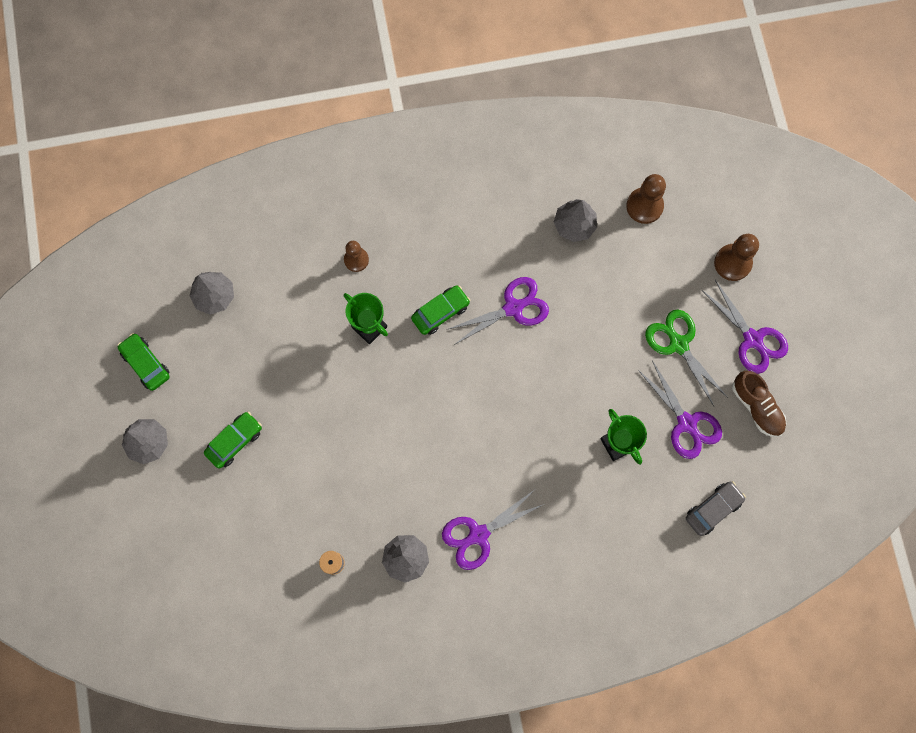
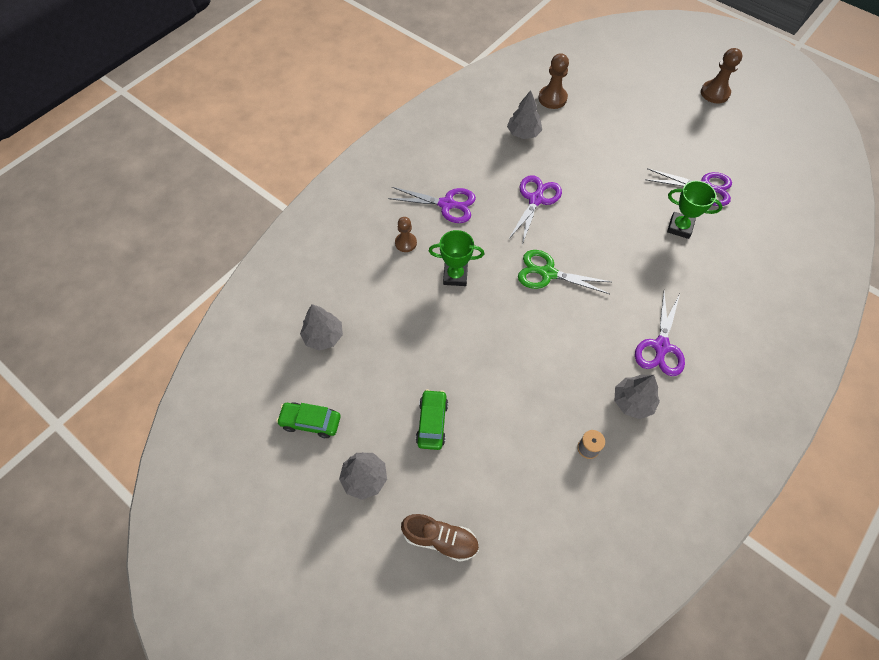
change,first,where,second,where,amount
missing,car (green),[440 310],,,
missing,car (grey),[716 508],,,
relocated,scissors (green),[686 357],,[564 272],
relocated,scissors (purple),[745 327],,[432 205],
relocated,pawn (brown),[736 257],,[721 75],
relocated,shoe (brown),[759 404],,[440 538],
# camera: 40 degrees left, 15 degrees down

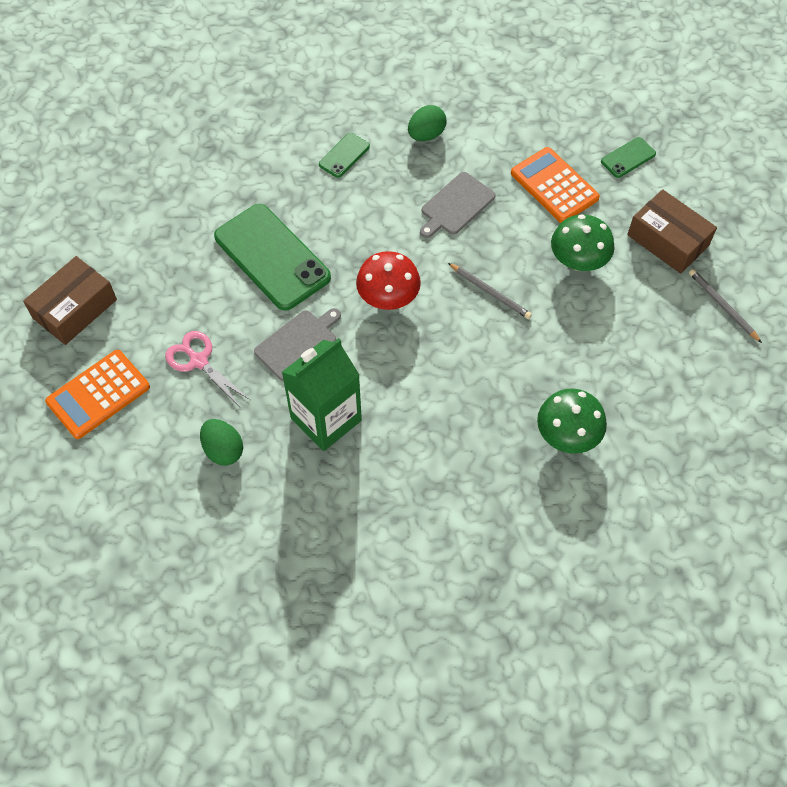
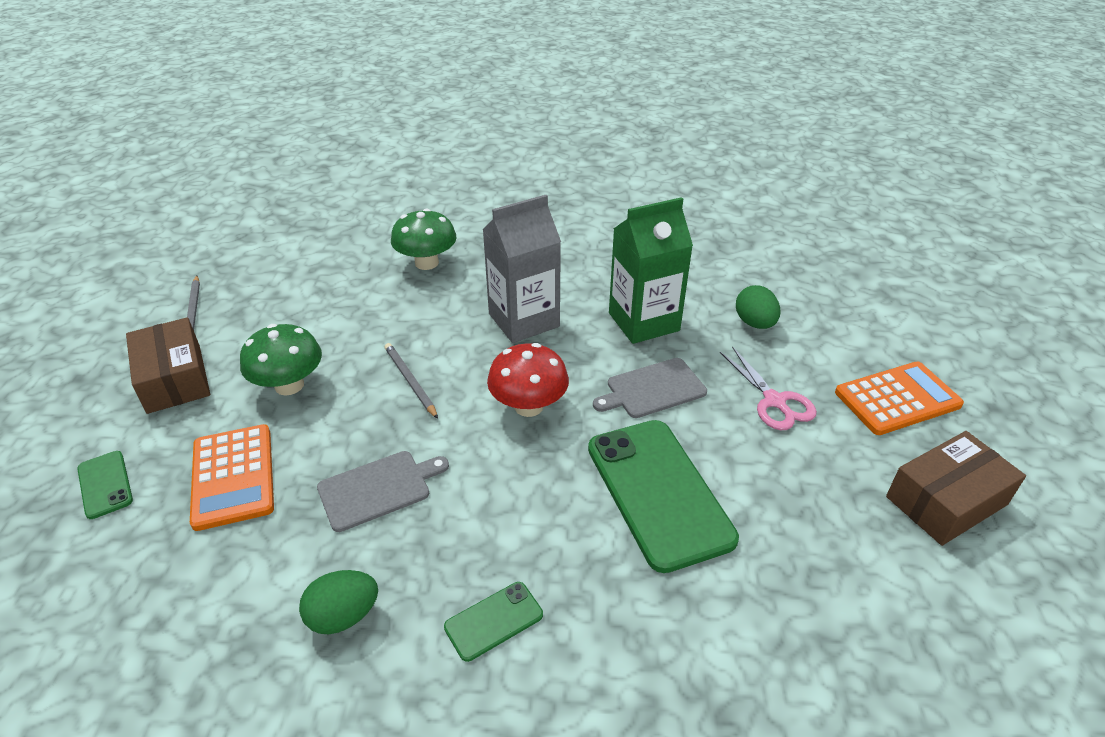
change,first,where,second,where,amount
appeared,,,carton (grey),[521 269],
spun,phone (green),[628 157],,[105 485],75 degrees clockwise
# camera: 160 degrees left, 20 degrees down

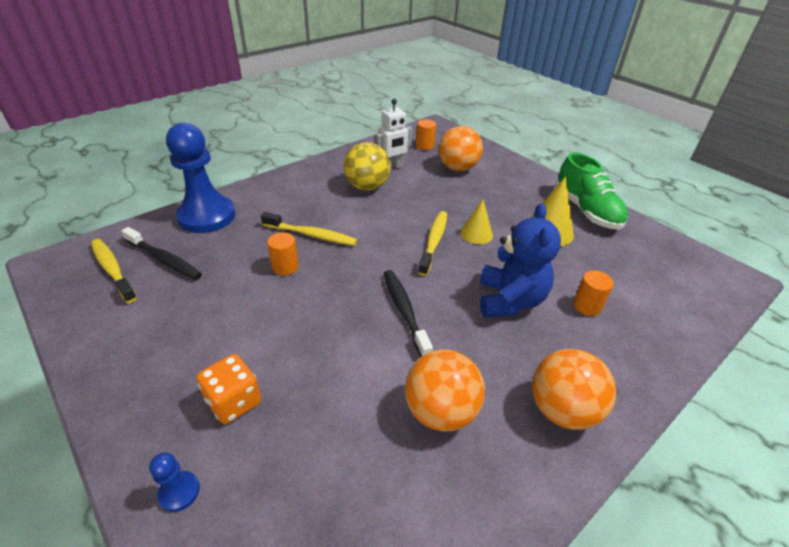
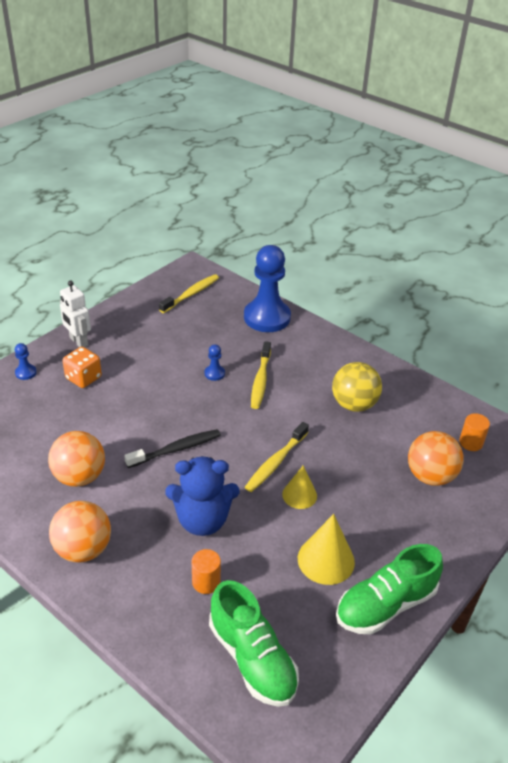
change,first,where,second,where,amount
missing,toothbrush (black),[161 253],,,
appeared,,,shoe (green),[254 643],
relocated,robot (white),[393 134],,[75 314],
exchanged,cylinder (orange),[283 253],pawn (blue),[215 362],
spun,toothbrush (yellow),[432 243],,[277 457],120 degrees clockwise
# camera: 80 degrees right, 0 degrees up

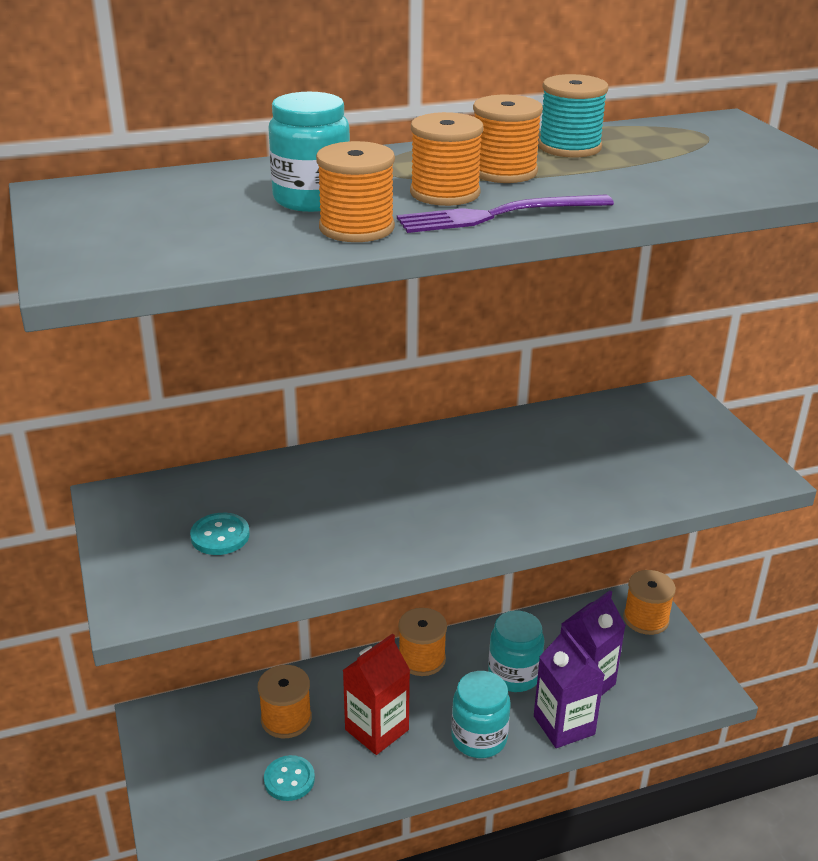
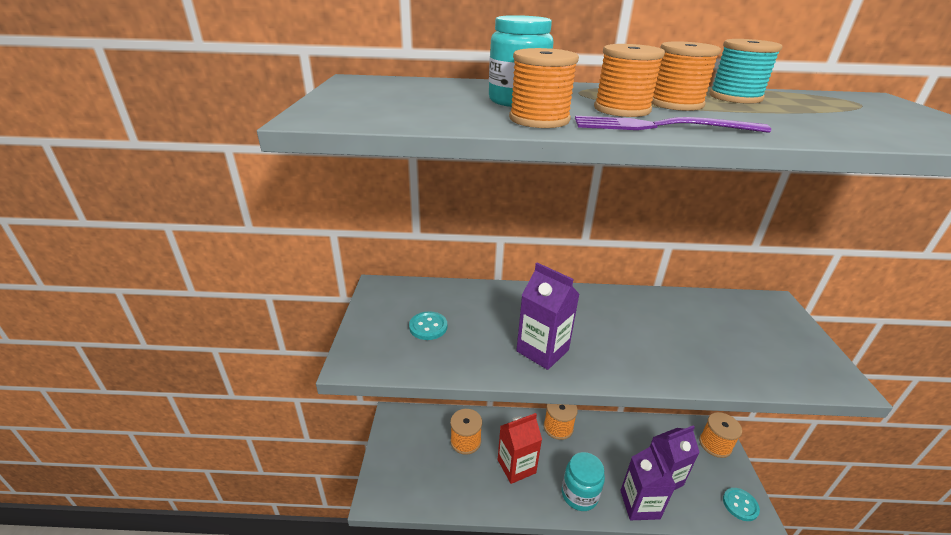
change,first,where,second,where,amount
missing,jar (turquoise),[516 651],,,
appeared,,,carton (purple),[548 316],
relocated,button (turquoise),[289 778],,[741 504],
# camera: 20 degrees right, 0 degrees up

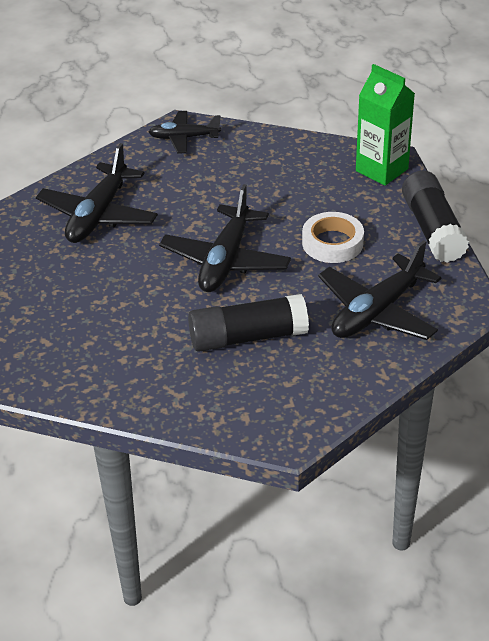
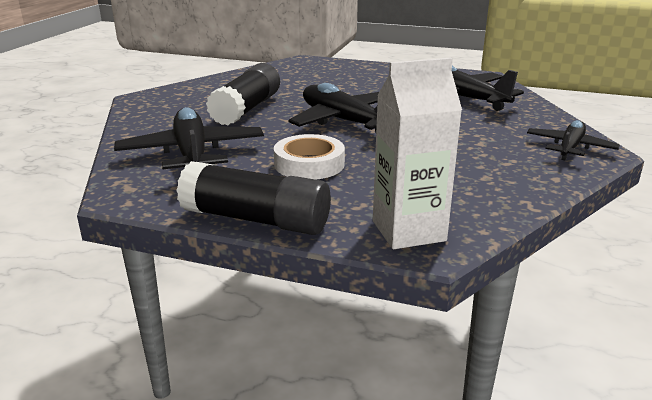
change,first,where,second,where,amount
colour,carton (green),[385 125],carton (white),[417 153],
# camera: 120 degrees right, 15 degrees down

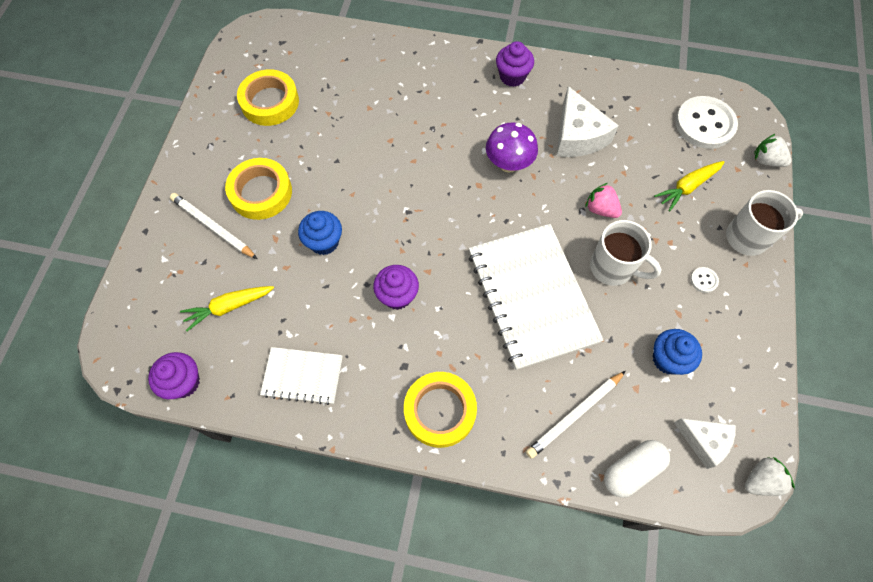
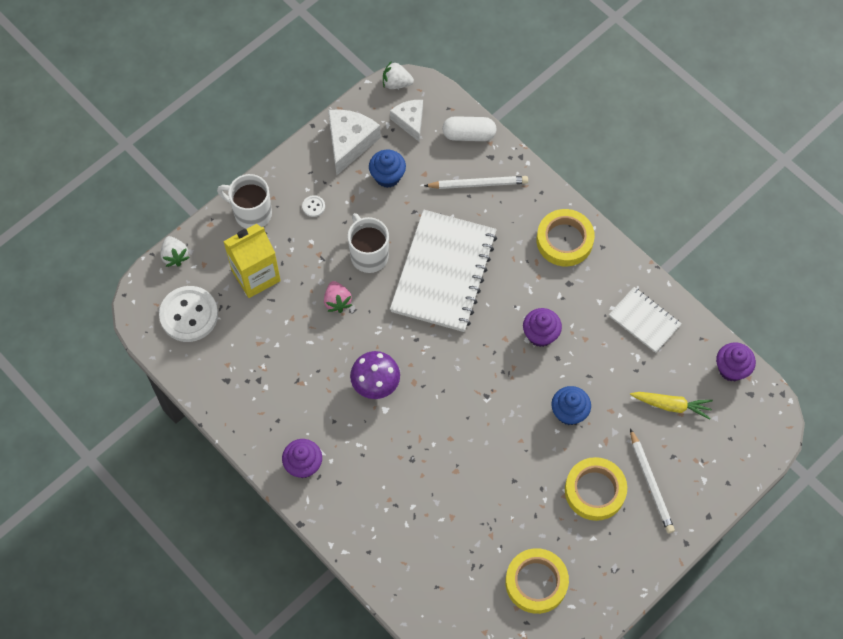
change,first,where,second,where,amount
relocated,cheese (white),[588 121],,[354 142],
exchanged,carrot (yellow),[689 186],carton (yellow),[252 261],
# camera: 145 degrees left, 0 degrees up

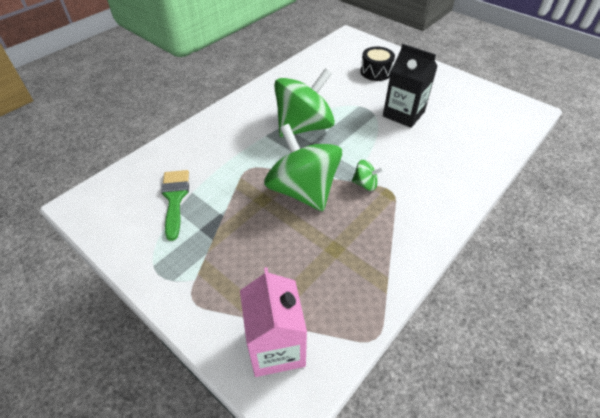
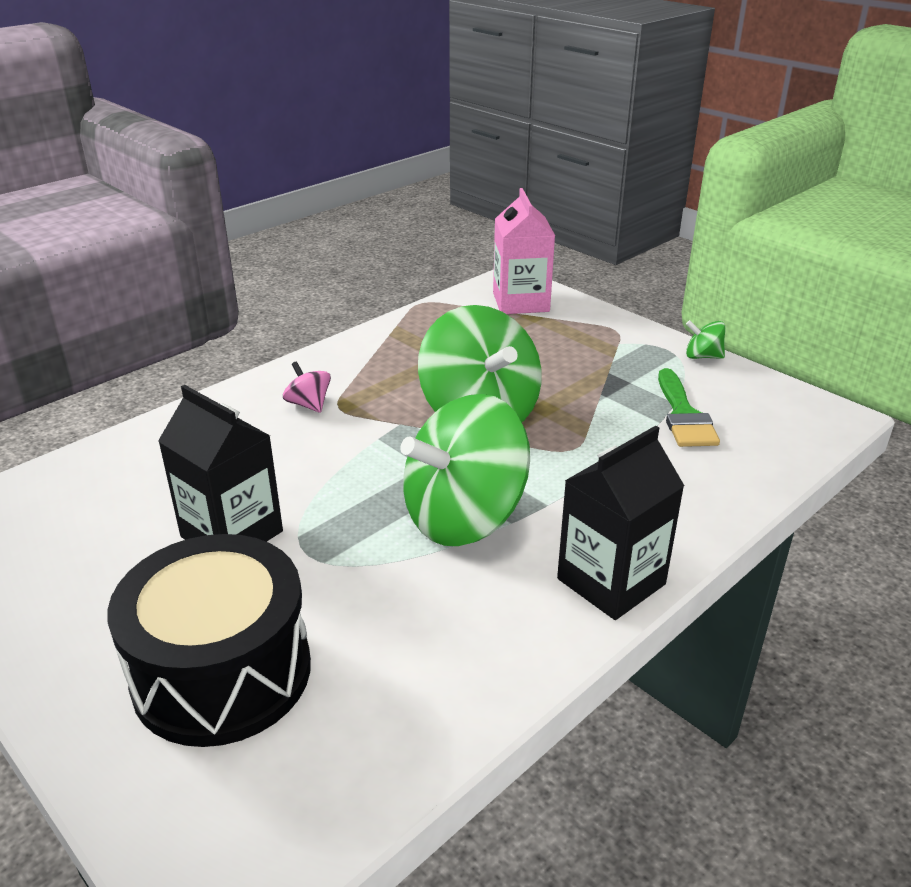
change,first,where,second,where,amount
appeared,,,spinning top (pink),[307 387],
appeared,,,carton (black),[620 523],
relocated,spinning top (green),[368 175],,[705 339],
size,drum (black),[377 64],,[209 640],x1.84
# camera: 175 degrees left, 15 degrees down

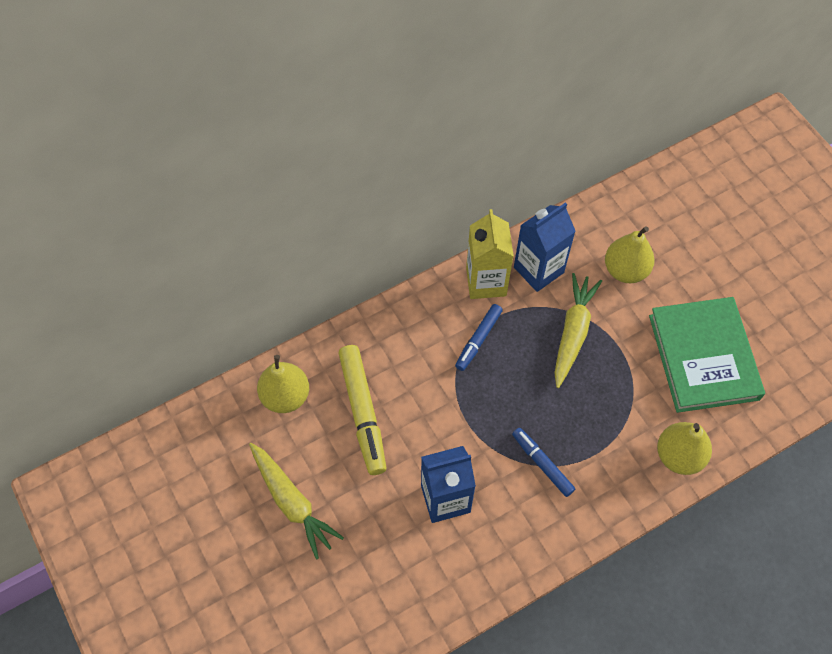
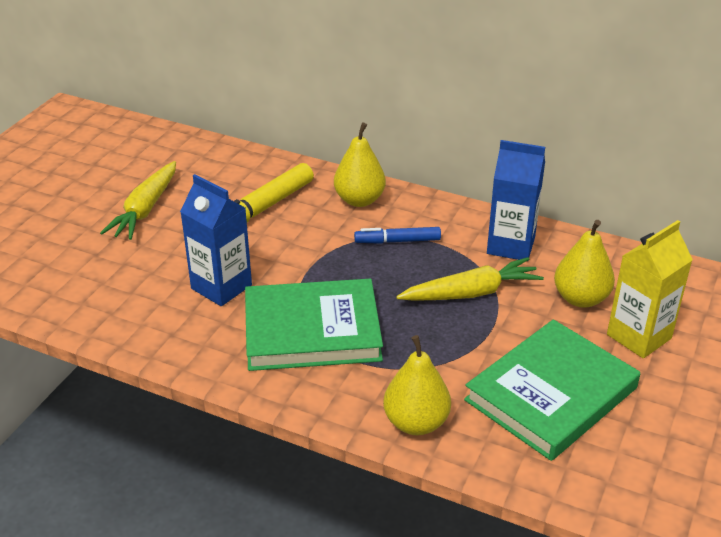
change,first,where,second,where,amount
relocated,pear (yellow),[283 384],,[360 165],
relocated,carton (yellow),[490 254],,[650 289],
exchanged,marker (blue),[543 462],book (green),[314 325],
# camera: 55 degrees right, 25 degrees down

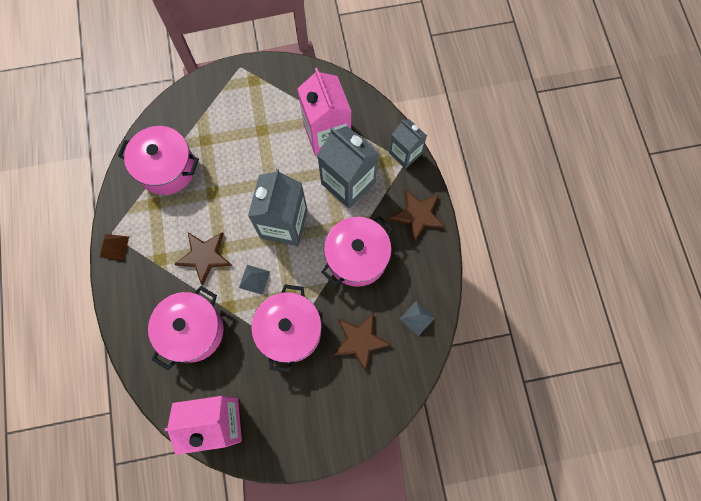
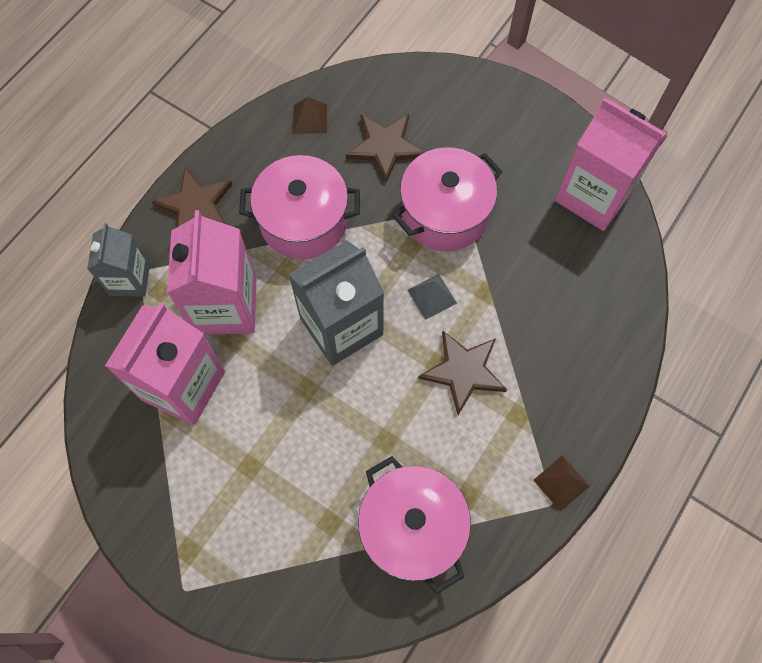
change,first,where,second,where,amount
missing,pot (pink),[186 328],,,
colour,carton (grey),[348 167],carton (pink),[211 272],
colour,pyramid (grey),[417 318],pyramid (brown),[310 115],
# camera: 135 degrees left, 5 degrees down

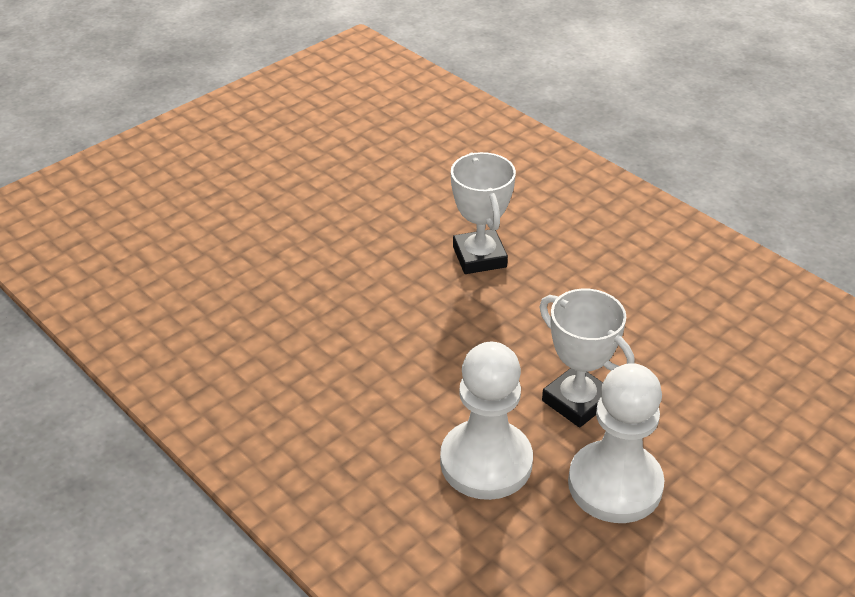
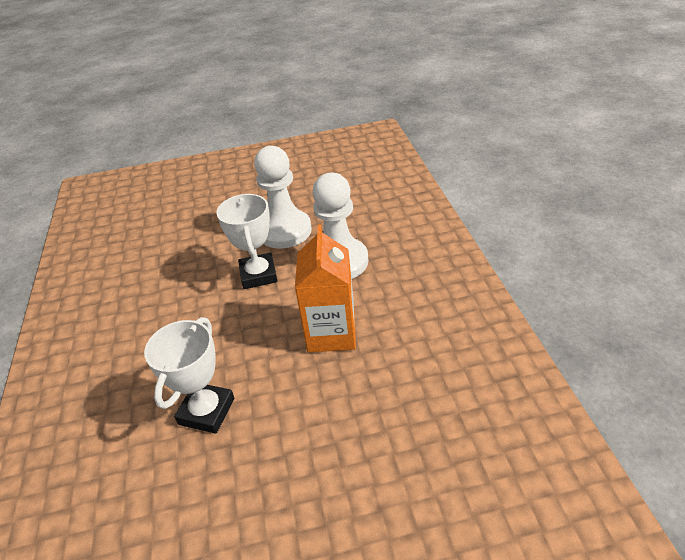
change,first,where,second,where,amount
appeared,,,carton (orange),[325 288],
# camera: 145 degrees left, 0 degrees up

